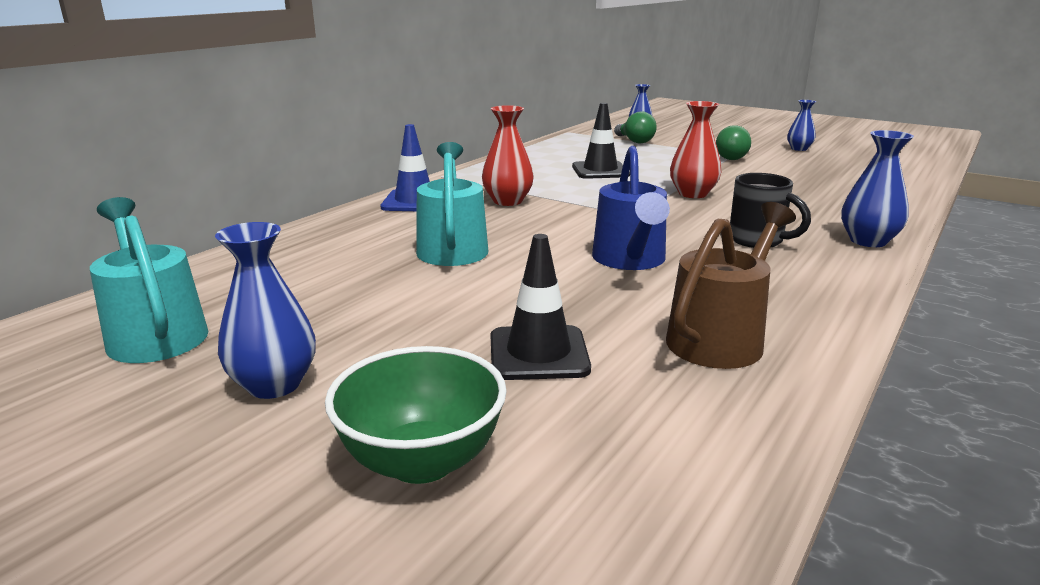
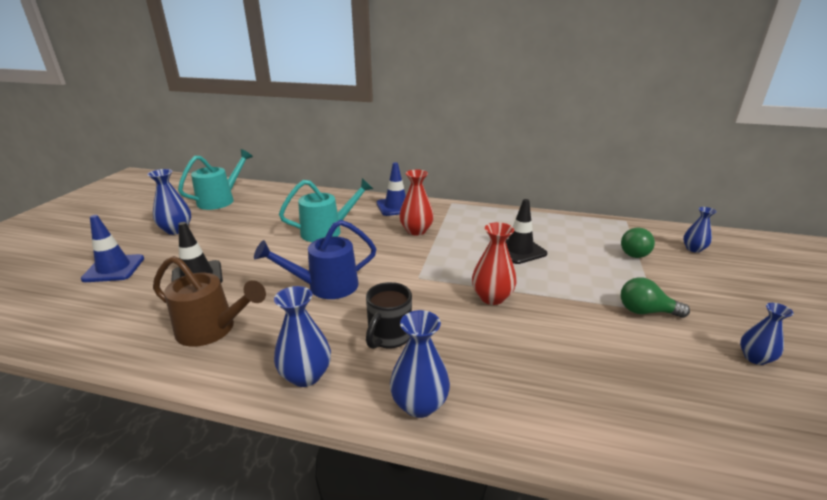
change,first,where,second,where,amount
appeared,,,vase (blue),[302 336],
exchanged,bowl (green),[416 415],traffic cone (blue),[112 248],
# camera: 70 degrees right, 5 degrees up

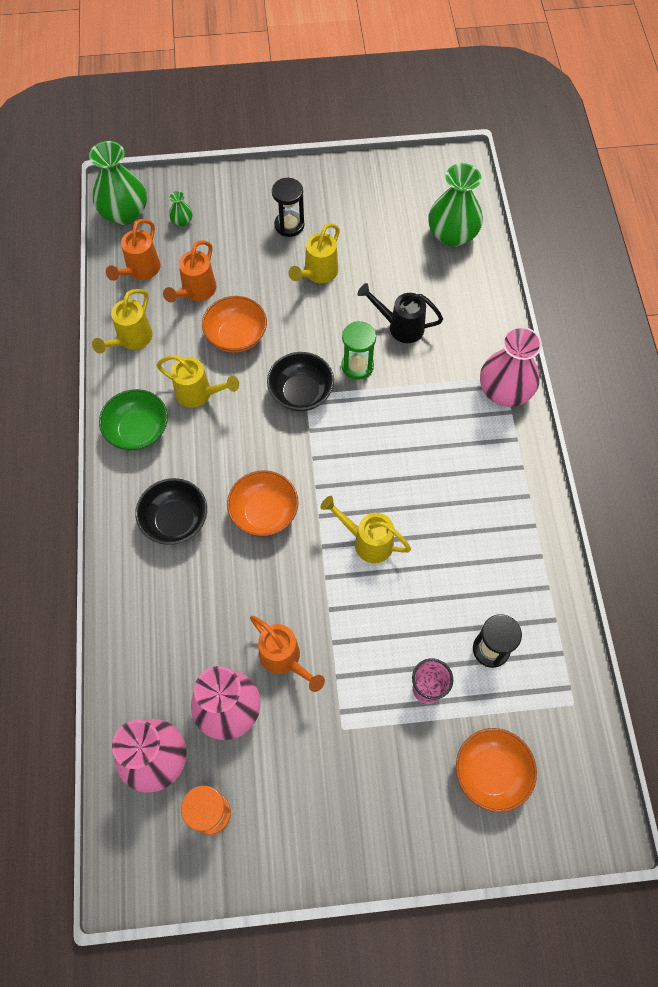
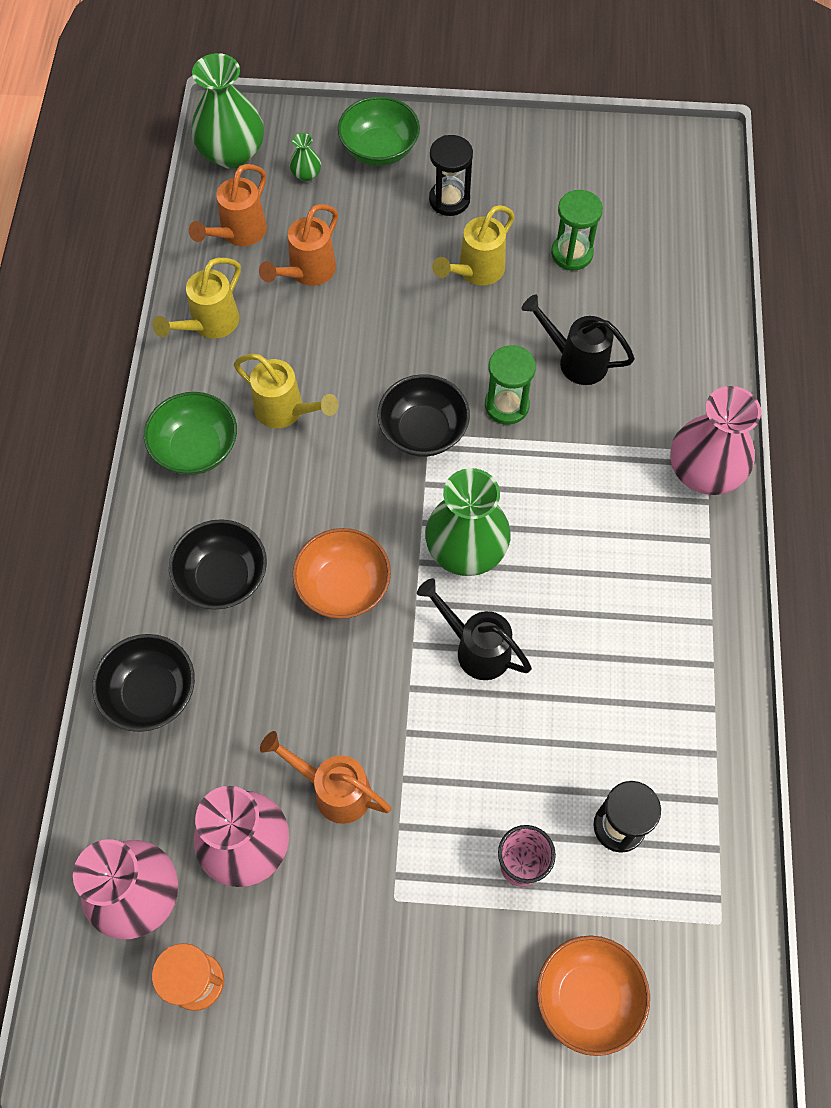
change,first,where,second,where,amount
missing,bowl (orange),[234 324],,,
appeared,,,bowl (black),[143 683],
appeared,,,bowl (green),[379 131],
appeared,,,hourglass (green),[577 230],
relocated,vase (green),[455 205],,[468 522],
colour,watering can (yellow),[366 529],watering can (black),[474 629],
spun,watering can (orange),[287 654],,[326 777],150 degrees clockwise
# camera: 10 degrees right, 0 degrees up

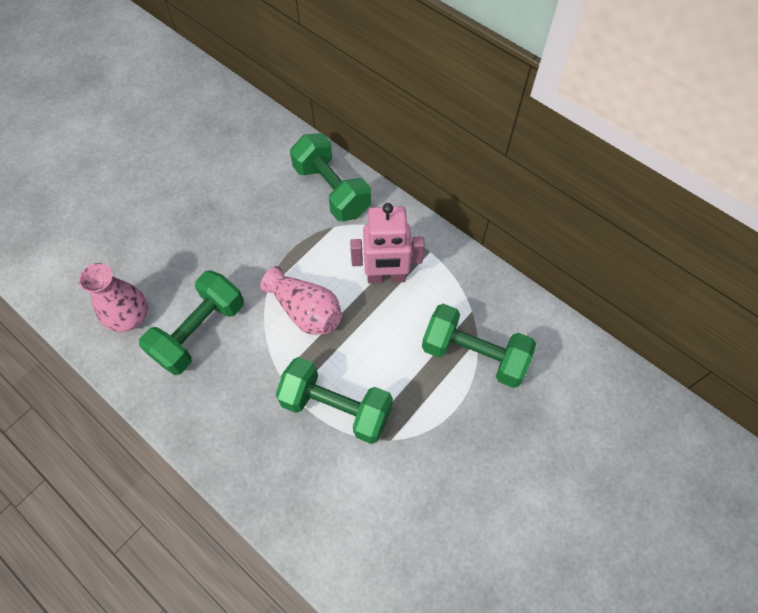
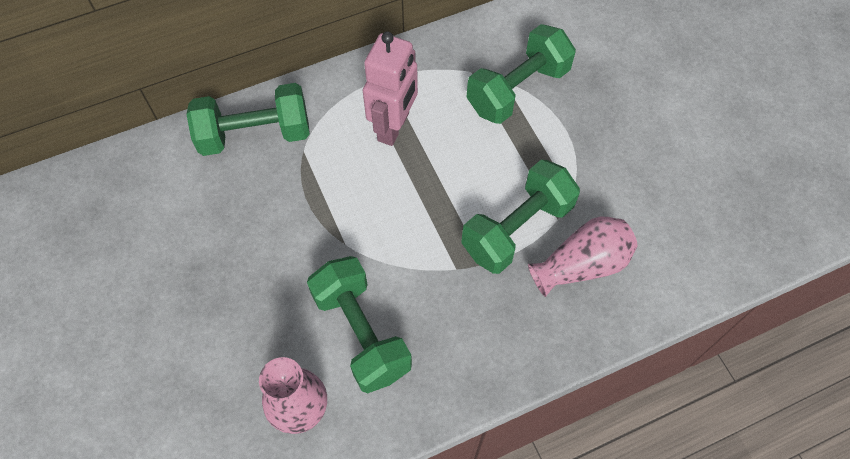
change,first,where,second,where,amount
relocated,vase (pink),[301 300],,[582 257],
# camera: 65 degrees left, 0 degrees up

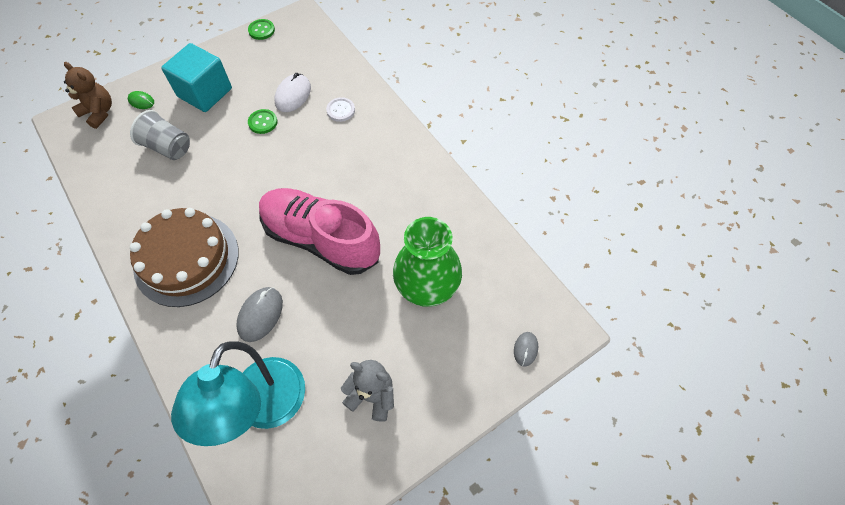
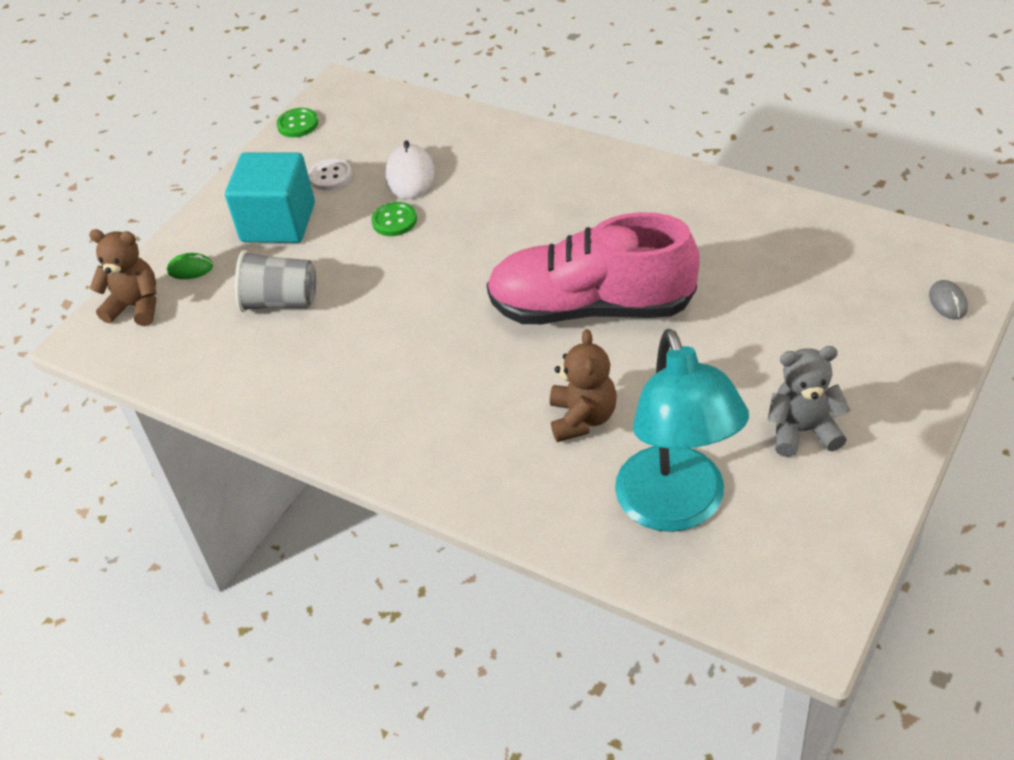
change,first,where,second,where,amount
missing,cake (brown),[184 257],,,
missing,vase (green),[427 262],,,
relocated,button (white),[340 109],,[330 174],
exchanged,mouse (grey),[259 314],teddy bear (brown),[583 385],
# camera: 20 degrees left, 15 degrees down

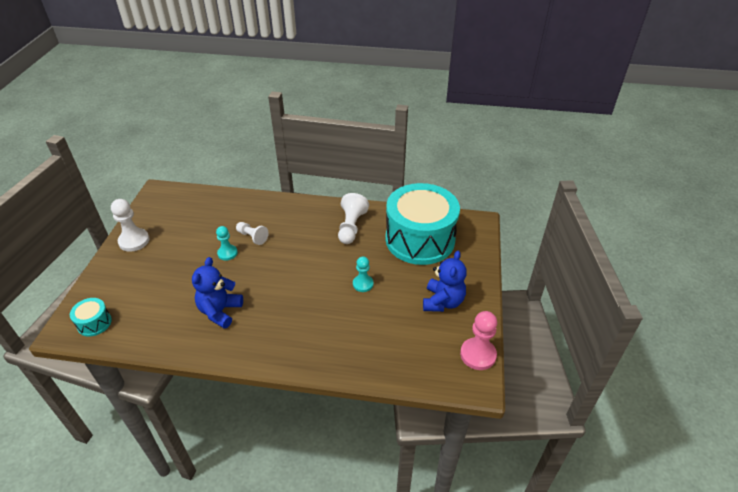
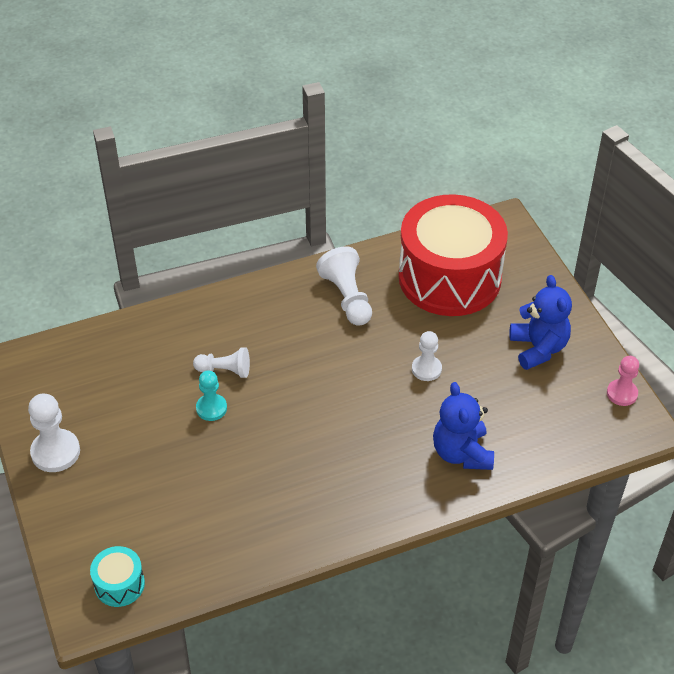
change,first,where,second,where,amount
relocated,teddy bear (blue),[217 293],,[463 426],
colour,pawn (turquoise),[363 274],pawn (white),[427 356],
colour,drum (turquoise),[422 224],drum (red),[453 255],
size,pawn (pink),[478 340],,[623 381],x0.66
# camera: 30 degrees left, 5 degrees up

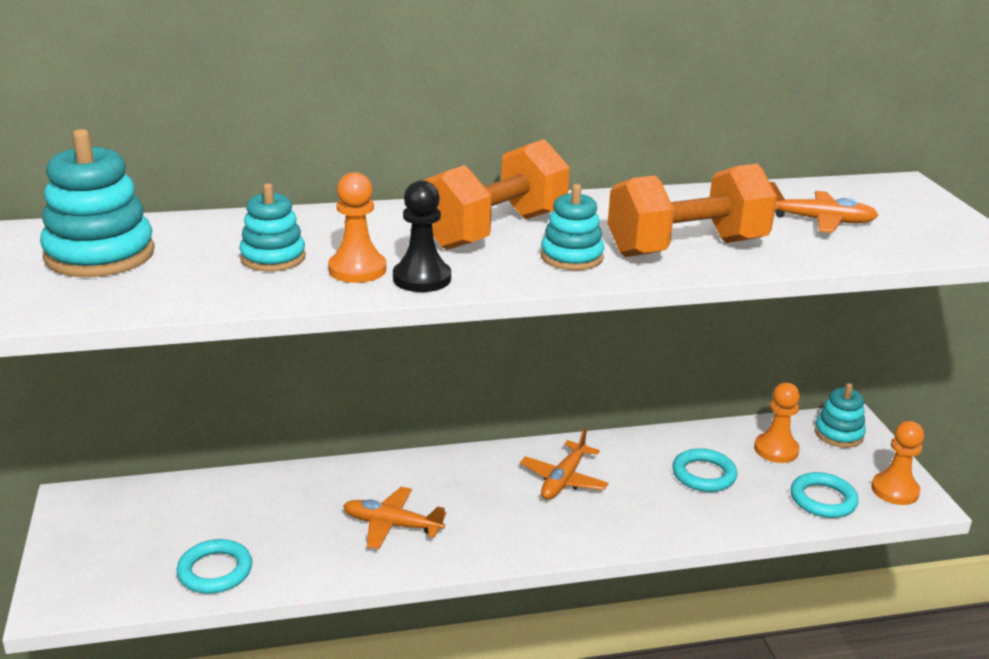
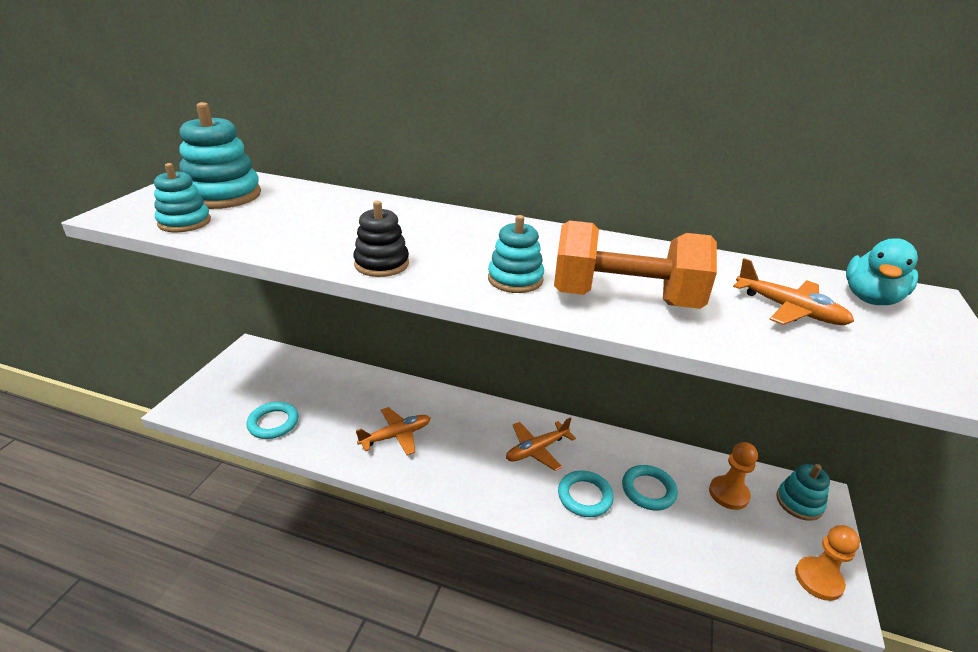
change,first,where,second,where,amount
missing,pawn (orange),[357 227],,,
missing,dumbbell (orange),[497 194],,,
appeared,,,duck (turquoise),[882 271],
relocated,stacking toy (turquoise),[272 227],,[182 197],
relocated,ring (turquoise),[825 495],,[586 494],
exchanged,pawn (black),[422 236],stacking toy (black),[381 239],
spun,plane (orange),[394 518],,[393 431],105 degrees clockwise
# camera: 30 degrees right, 5 degrees up

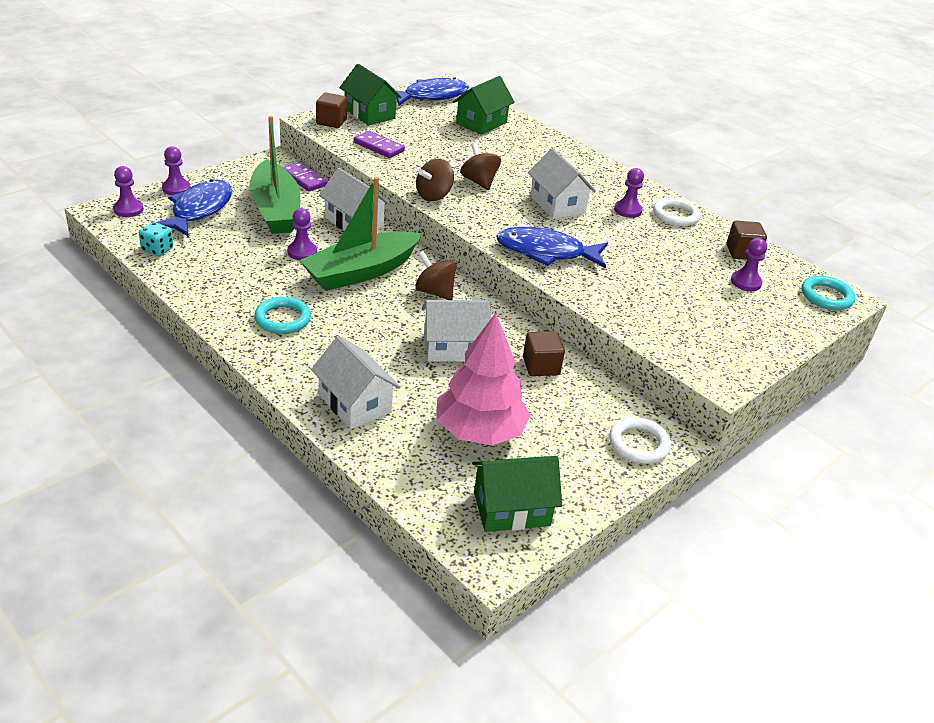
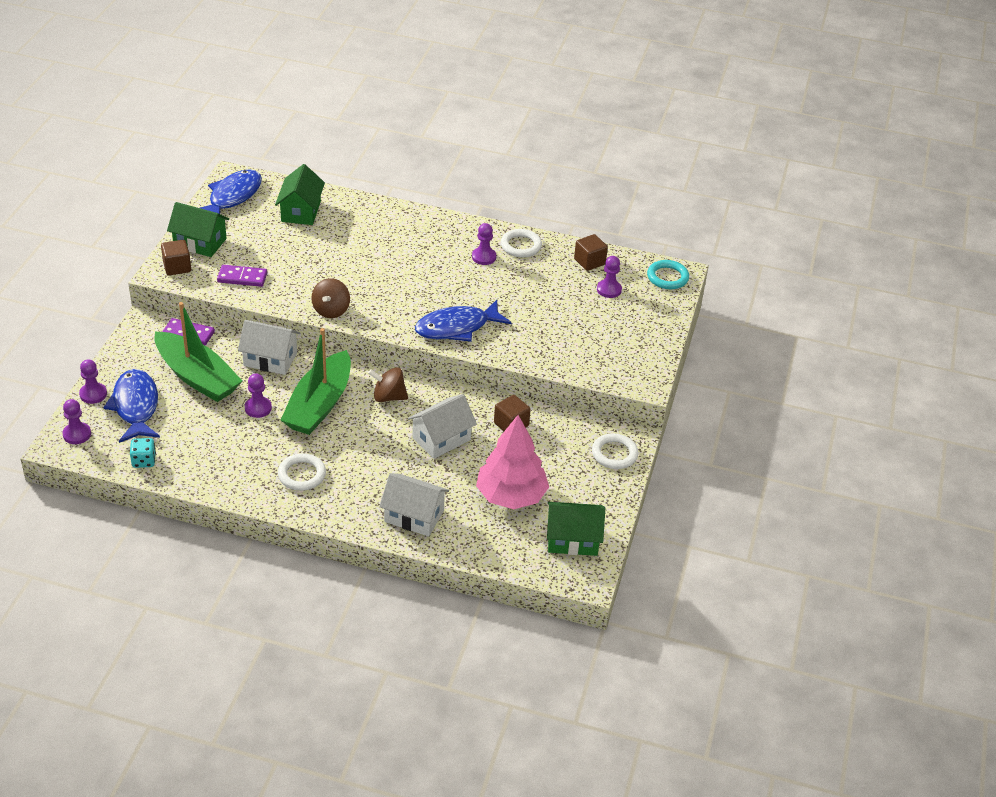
change,first,where,second,where,amount
missing,spinning top (brown),[480 166],,,
missing,house (white),[562 183],,,
colour,ring (turquoise),[282 315],ring (white),[302 472],
spun,house (green),[517 494],,[576 529],45 degrees clockwise
# camera: 30 degrees left, 5 degrees up

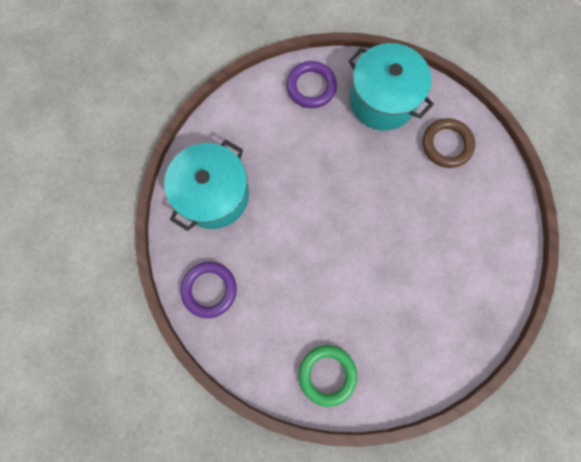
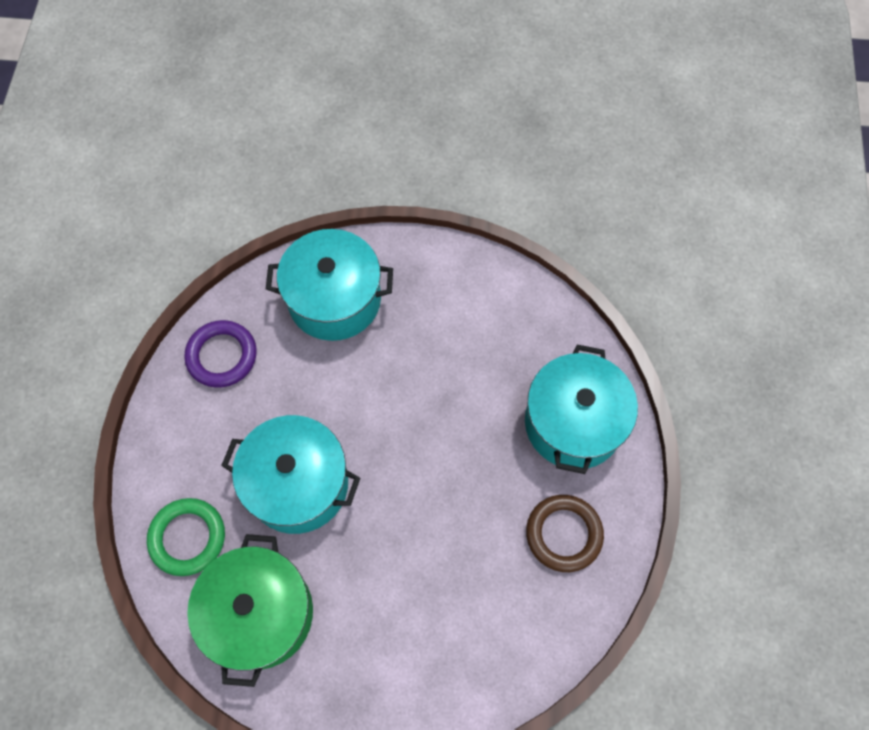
change,first,where,second,where,amount
missing,ring (purple),[311 84],,,
appeared,,,pot (green),[250 610],
appeared,,,pot (turquoise),[290 474],
# camera: 60 degrees right, 10 degrees down

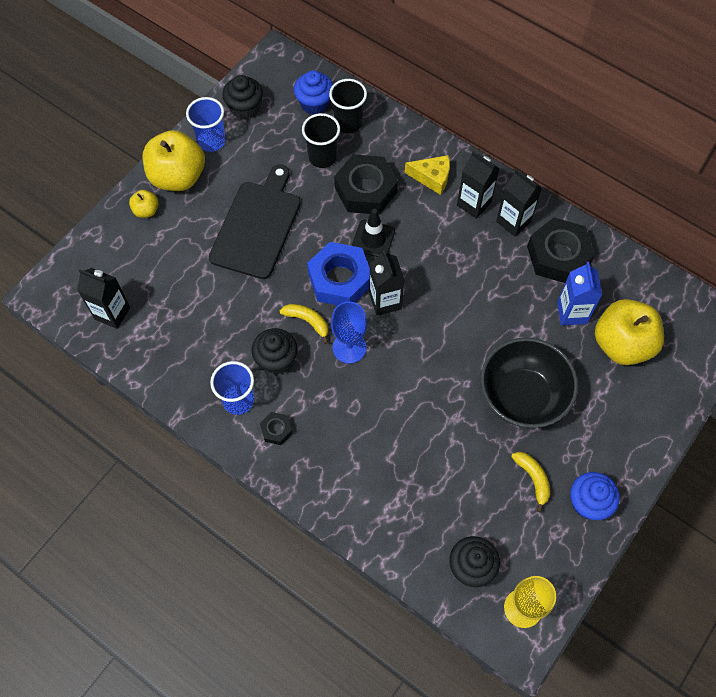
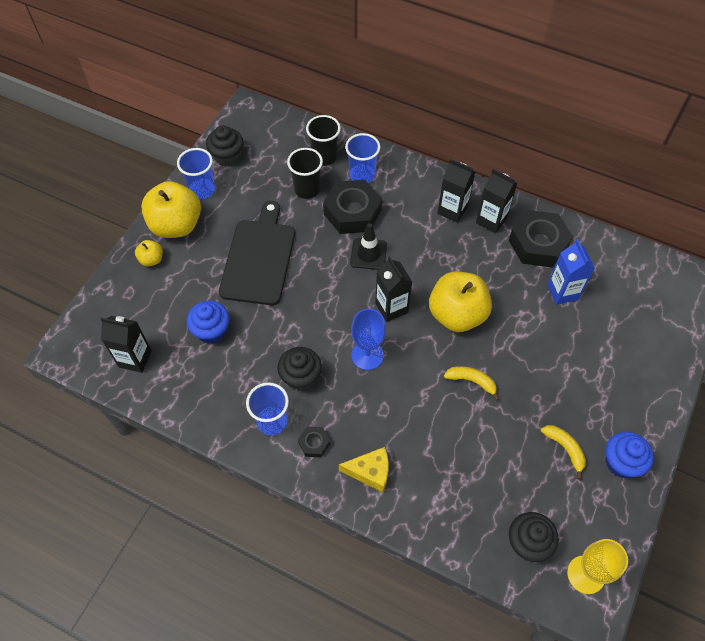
change,first,where,second,where,amount
missing,nut (blue),[338 273],,,
missing,bowl (black),[529 383],,,
appeared,,,cup (blue),[362 158],
relocated,banana (yellow),[304 324],,[471 383],
relocated,cupcake (blue),[313 92],,[208 322],
relocated,cheese (yellow),[427 175],,[364 469],
relocated,apple (yellow),[629 332],,[460 302],
# camera: 10 degrees left, 5 degrees down

